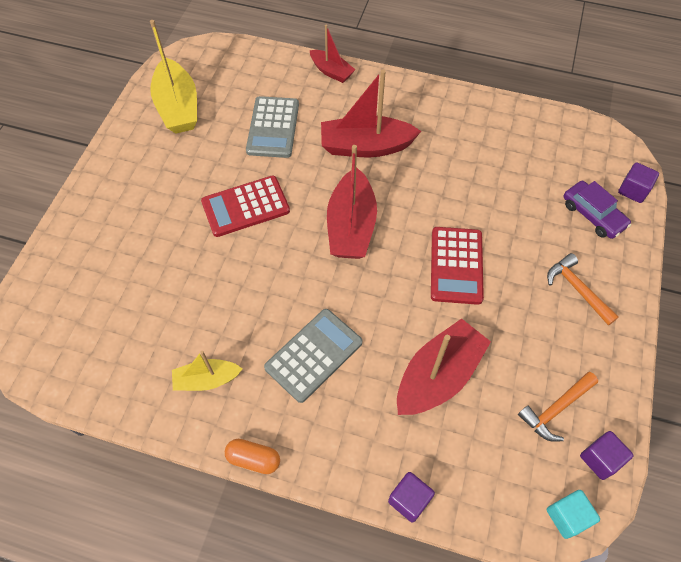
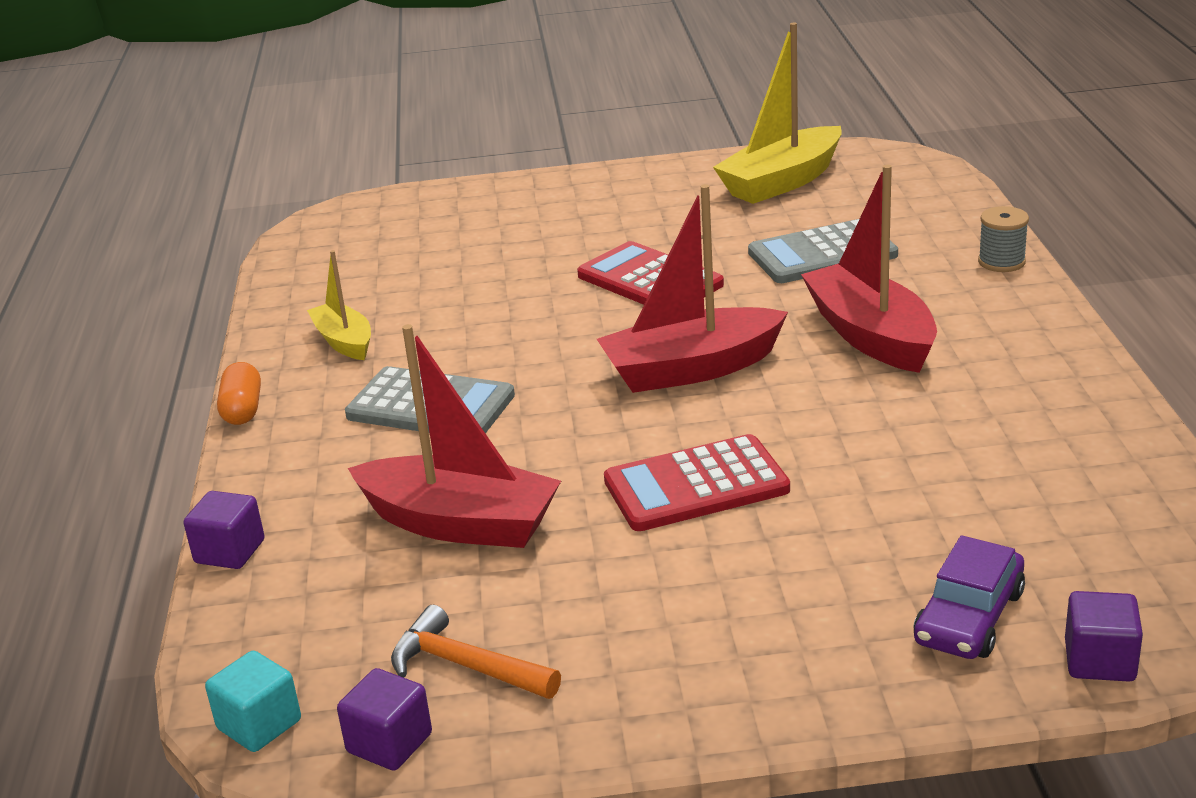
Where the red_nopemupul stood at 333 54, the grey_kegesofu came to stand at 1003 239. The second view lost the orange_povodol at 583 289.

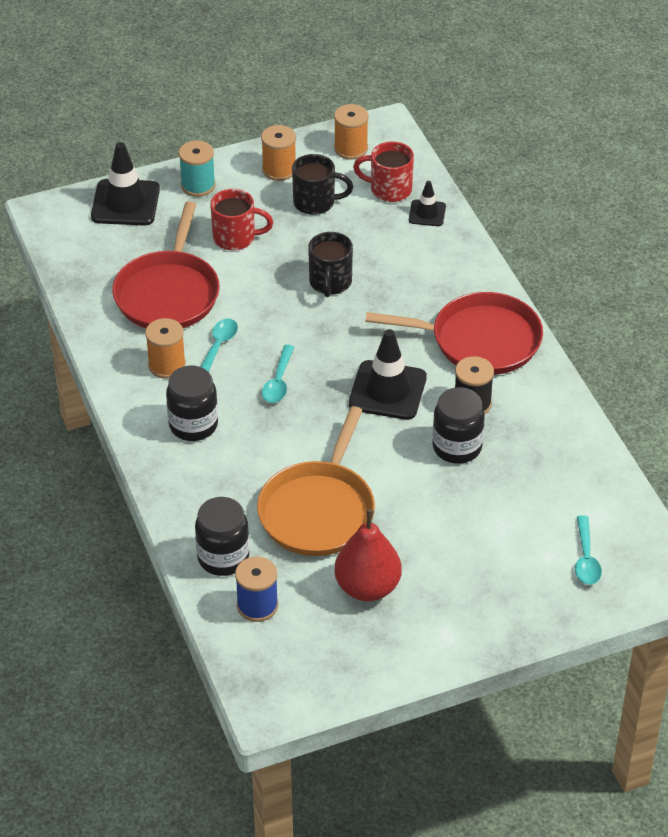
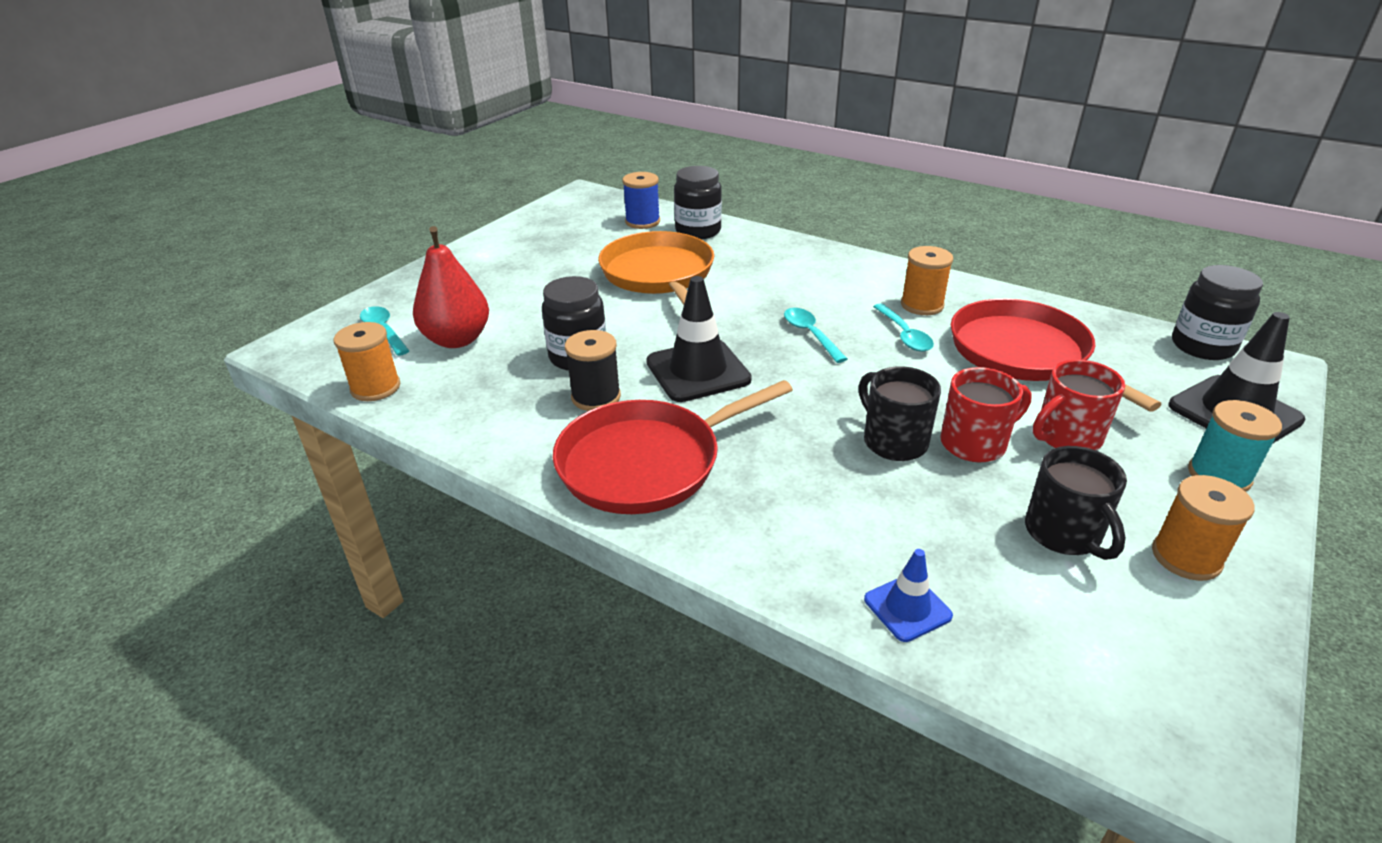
The orange_kegesofu ended up elsewhere, having gone from 351 131 to 367 361. The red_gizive ended up elsewhere, having gone from 368 555 to 451 287. What was the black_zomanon at 427 203 turned into the blue_zomanon at 908 595. The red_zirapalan ended up elsewhere, having gone from 383 171 to 986 414. The black_zirapalan at 322 184 ended up facing another way, 75 degrees counterclockwise from before. The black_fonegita ended up elsewhere, having gone from 192 403 to 1217 312.

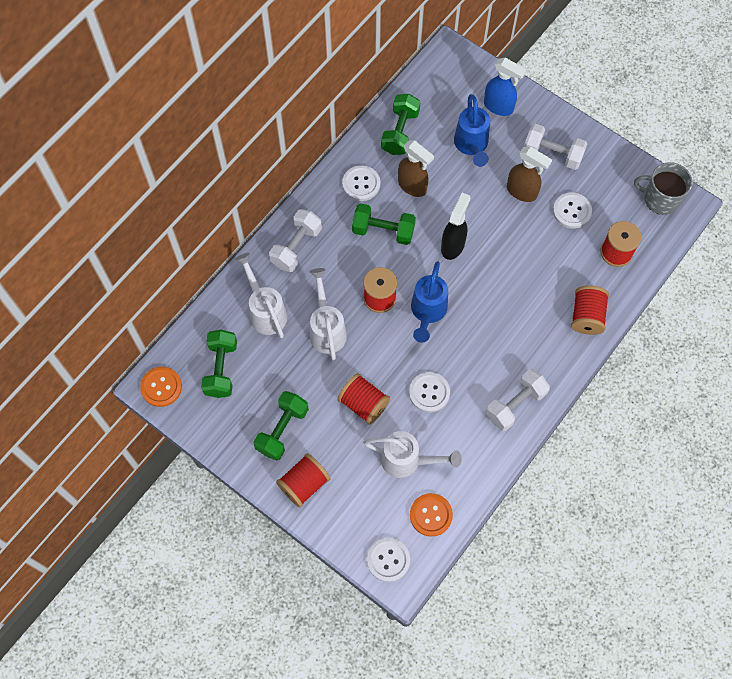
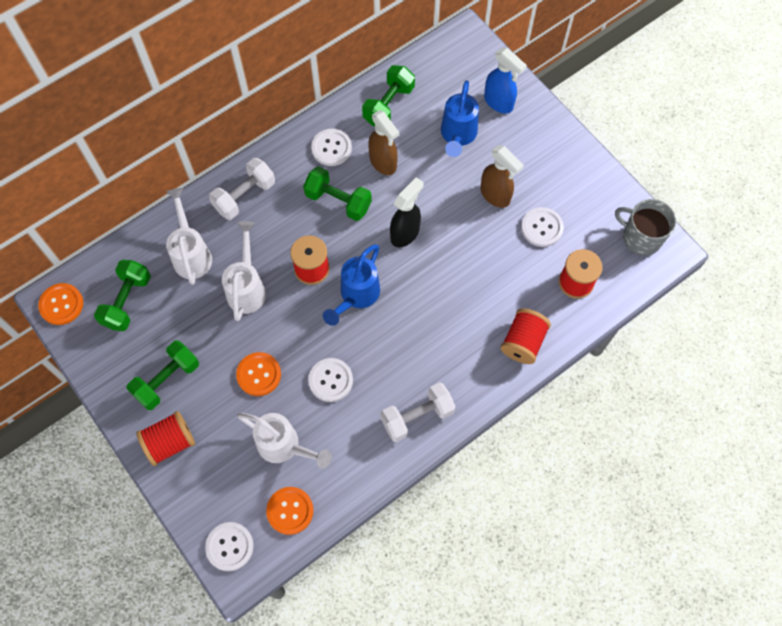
Where the red_kegesofu stood at 363 399, the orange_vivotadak came to stand at 258 374. The second view lost the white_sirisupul at 555 147.

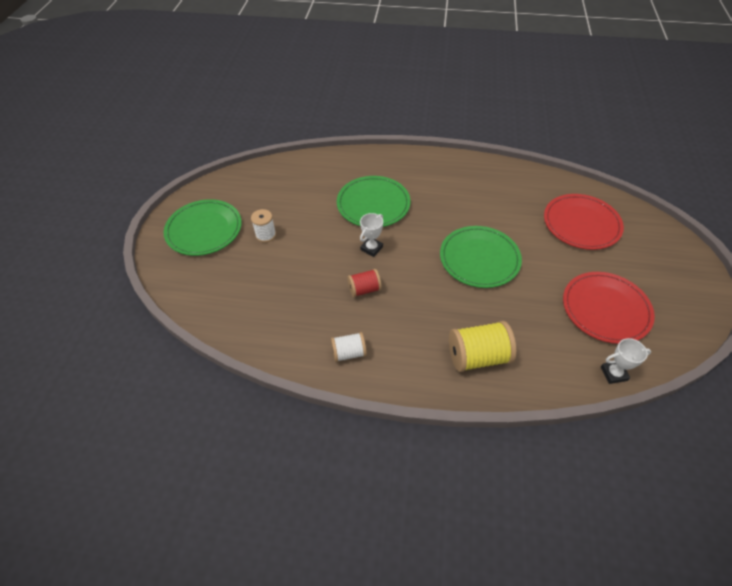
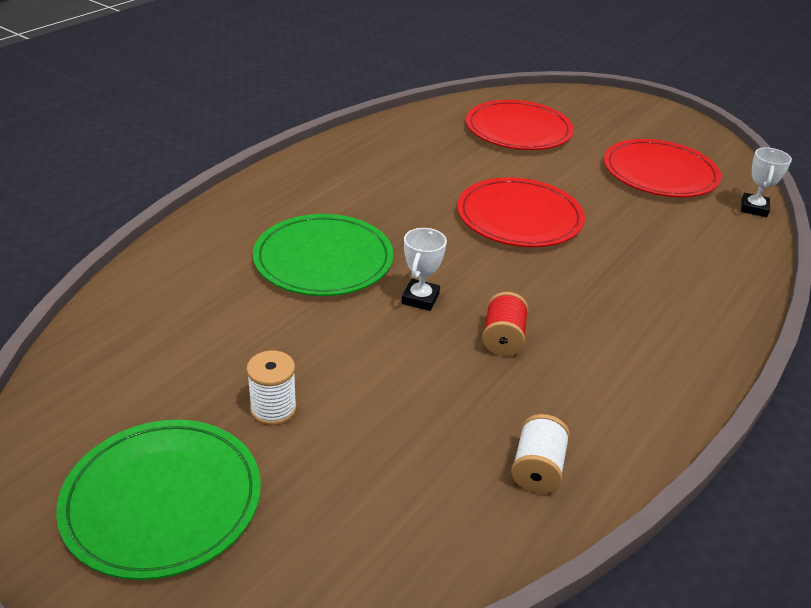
The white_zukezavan at 371 235 ended up facing another way, 45 degrees clockwise from before. What was the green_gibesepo at 481 257 turned into the red_gibesepo at 521 212. The white_kegesofu ended up elsewhere, having gone from 349 347 to 540 454. The second view lost the yellow_kegesofu at 482 346.

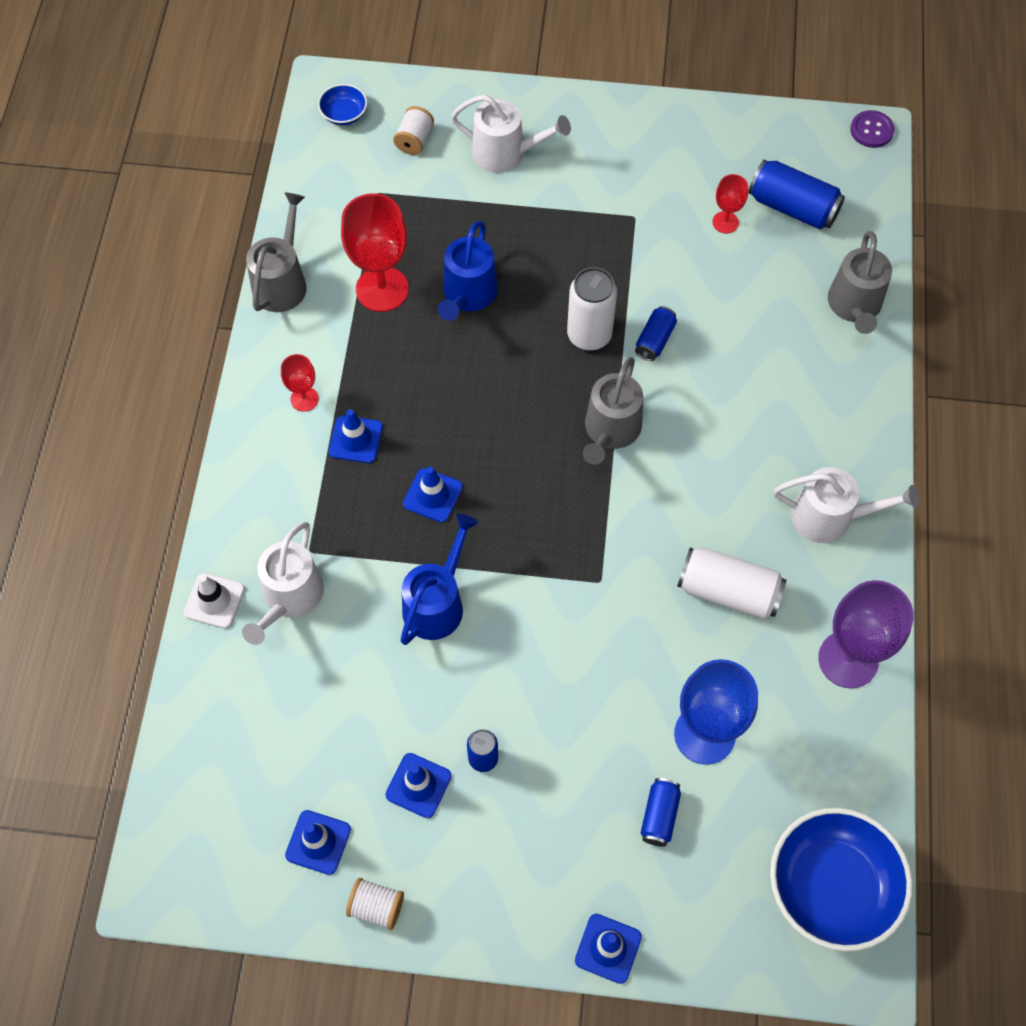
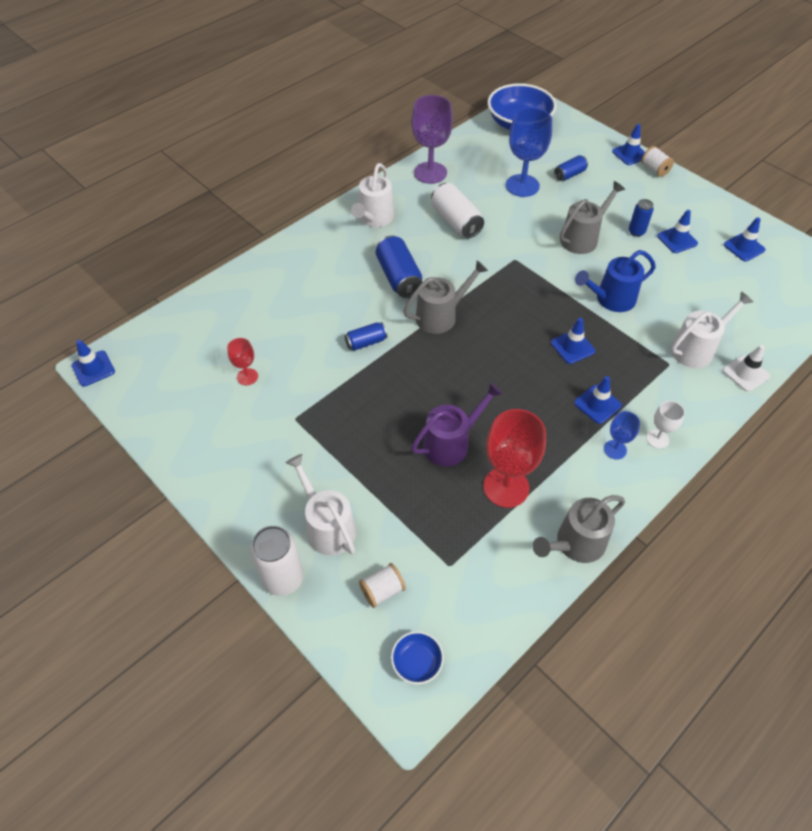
Where the purple_vivotadak stood at 872 129, the blue_zomanon came to stand at 93 363. The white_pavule ended up elsewhere, having gone from 592 309 to 276 561. The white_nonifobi at 846 505 ended up facing another way, 120 degrees counterclockwise from before. The blue_pavule ended up elsewhere, having gone from 796 194 to 399 266. What was the blue_nonifobi at 468 271 turned into the purple_nonifobi at 457 424. The grey_nonifobi ended up elsewhere, having gone from 860 282 to 592 217. What was the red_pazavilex at 300 383 turned into the blue_pazavilex at 622 435. The white_kegesofu ended up elsewhere, having gone from 375 904 to 657 161. The second view gained the white_pazavilex at 665 425.

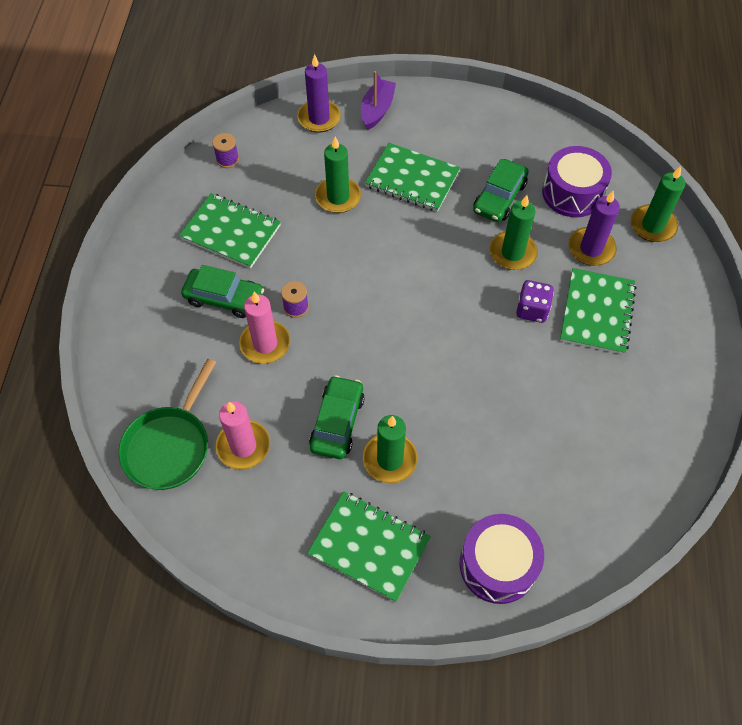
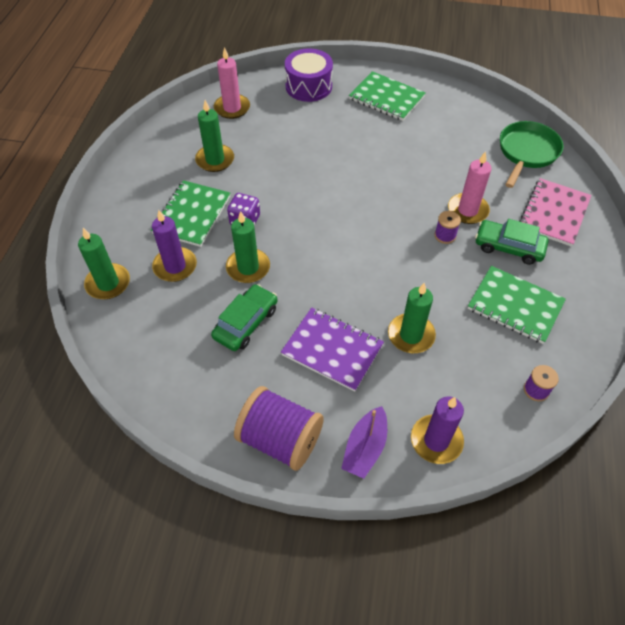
The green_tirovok ended up elsewhere, having gone from 390 449 to 214 136. The pink_tirovok ended up elsewhere, having gone from 243 435 to 232 83. The second view gained the purple_kegesofu at 279 428. What was the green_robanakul at 412 177 turned into the purple_robanakul at 332 349. The second view gained the pink_robanakul at 555 212. The second view lost the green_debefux at 337 417. The second view lost the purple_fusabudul at 577 181.

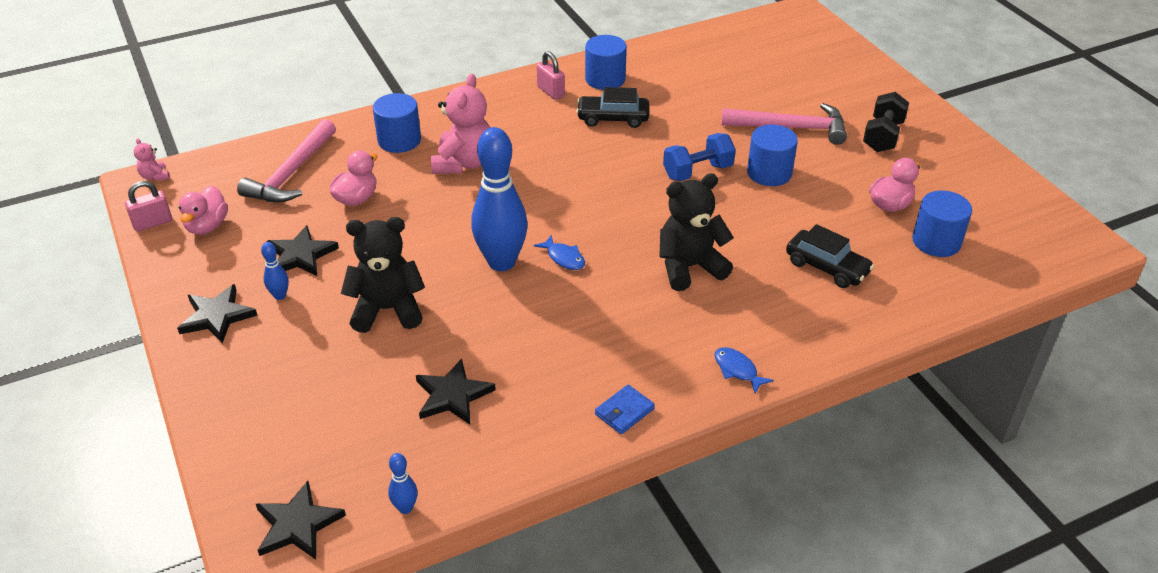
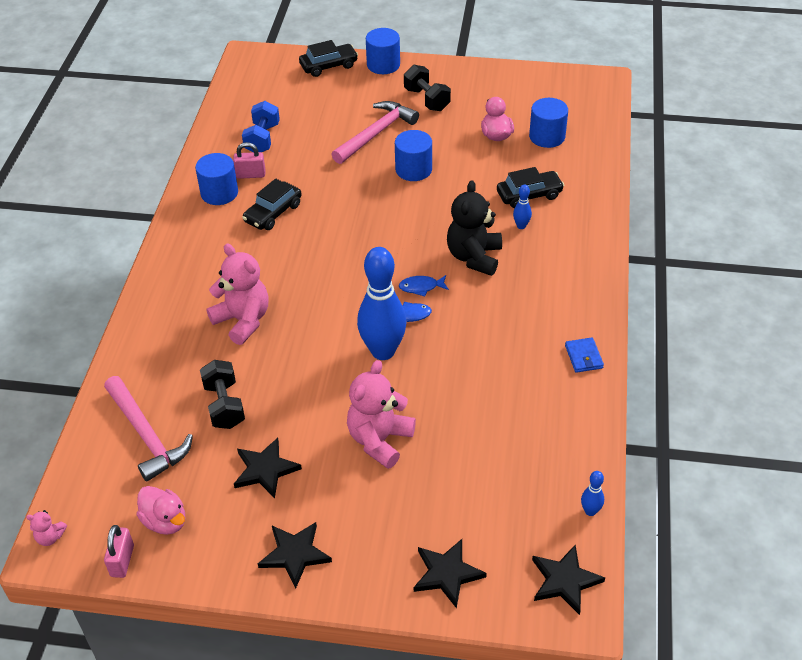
Where the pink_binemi stood at 353 178, the black_sirisupul came to stand at 222 394. The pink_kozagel ended up elsewhere, having gone from 551 75 to 249 160. The blue_sirisupul ended up elsewhere, having gone from 699 157 to 261 126. The second view gained the black_debefux at 328 58. What was the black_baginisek at 383 275 turned into the pink_baginisek at 381 414. The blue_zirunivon ended up elsewhere, having gone from 397 123 to 383 51. The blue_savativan ended up elsewhere, having gone from 744 370 to 424 286. The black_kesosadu ended up elsewhere, having gone from 456 391 to 450 573. The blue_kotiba ended up elsewhere, having gone from 275 271 to 522 206.

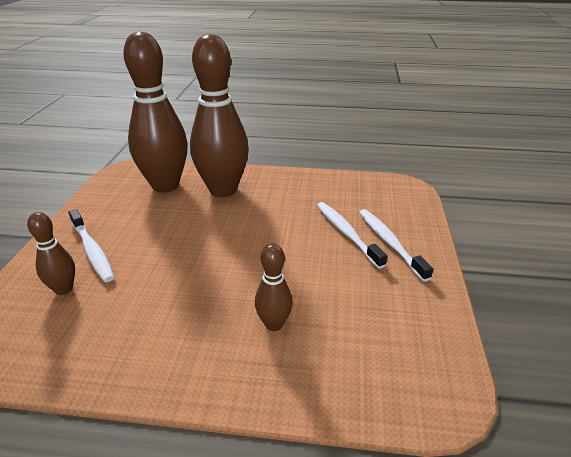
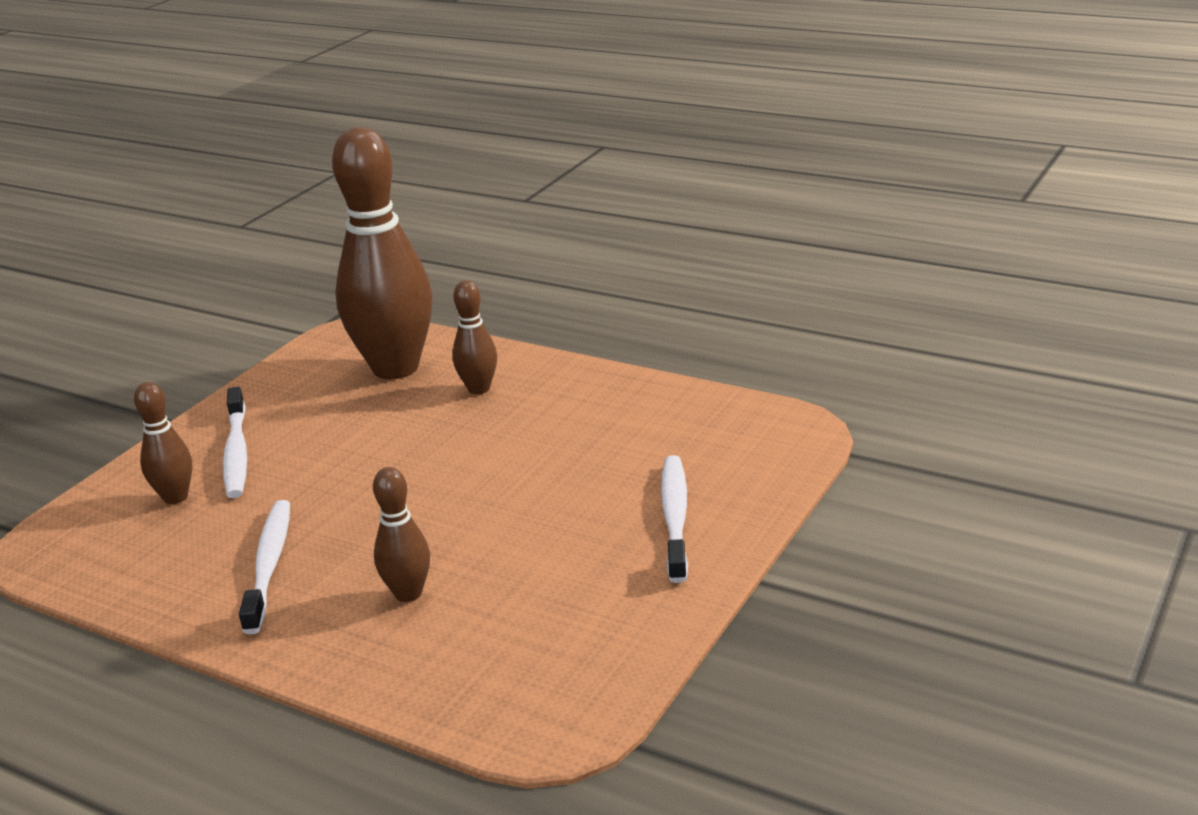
The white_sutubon ended up elsewhere, having gone from 352 235 to 264 567. The size of the brown_kotiba at 219 115 changed by a factor of 0.46.

